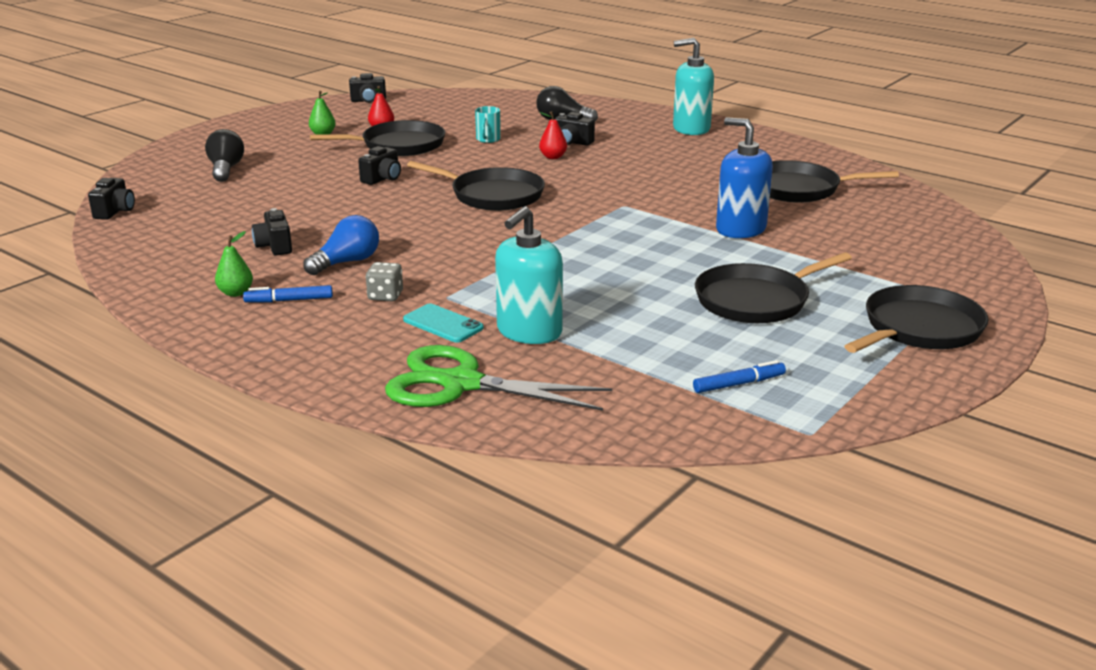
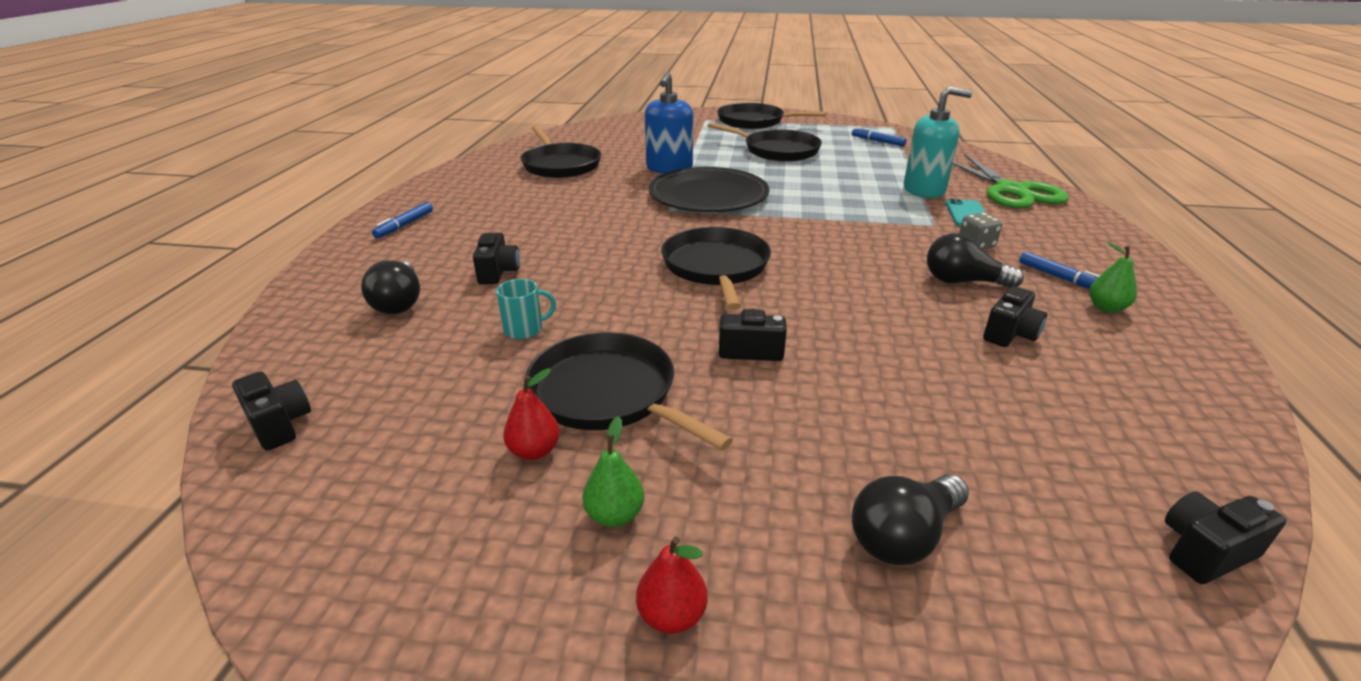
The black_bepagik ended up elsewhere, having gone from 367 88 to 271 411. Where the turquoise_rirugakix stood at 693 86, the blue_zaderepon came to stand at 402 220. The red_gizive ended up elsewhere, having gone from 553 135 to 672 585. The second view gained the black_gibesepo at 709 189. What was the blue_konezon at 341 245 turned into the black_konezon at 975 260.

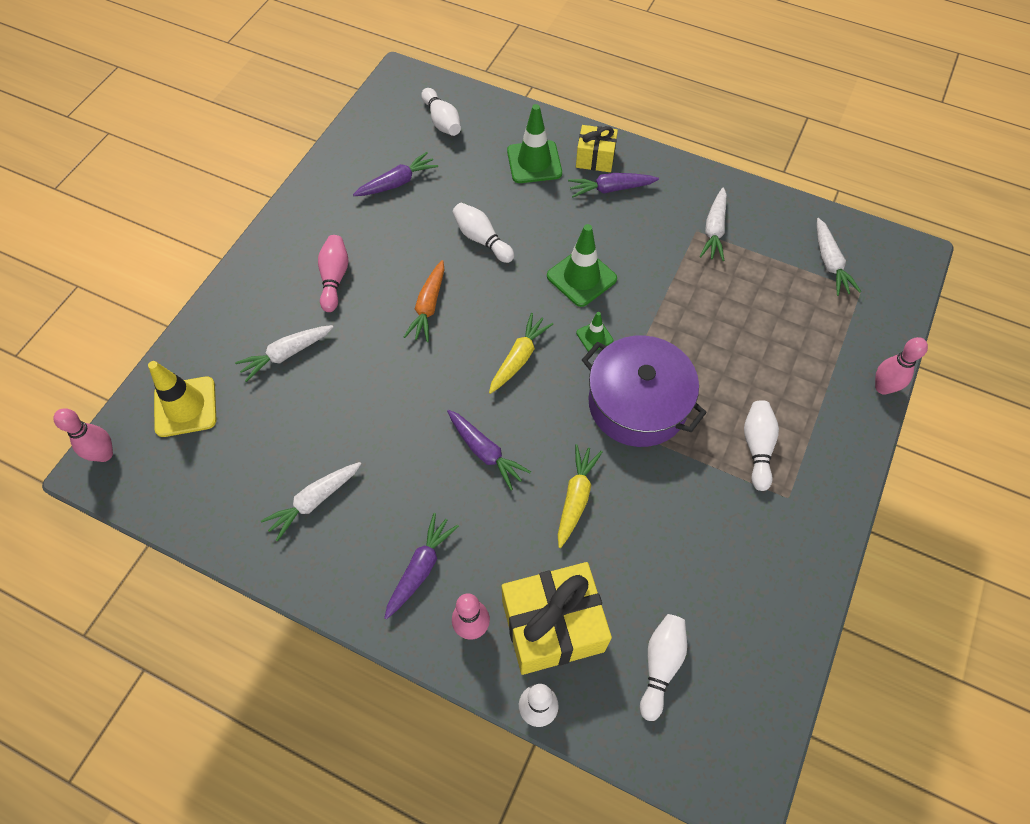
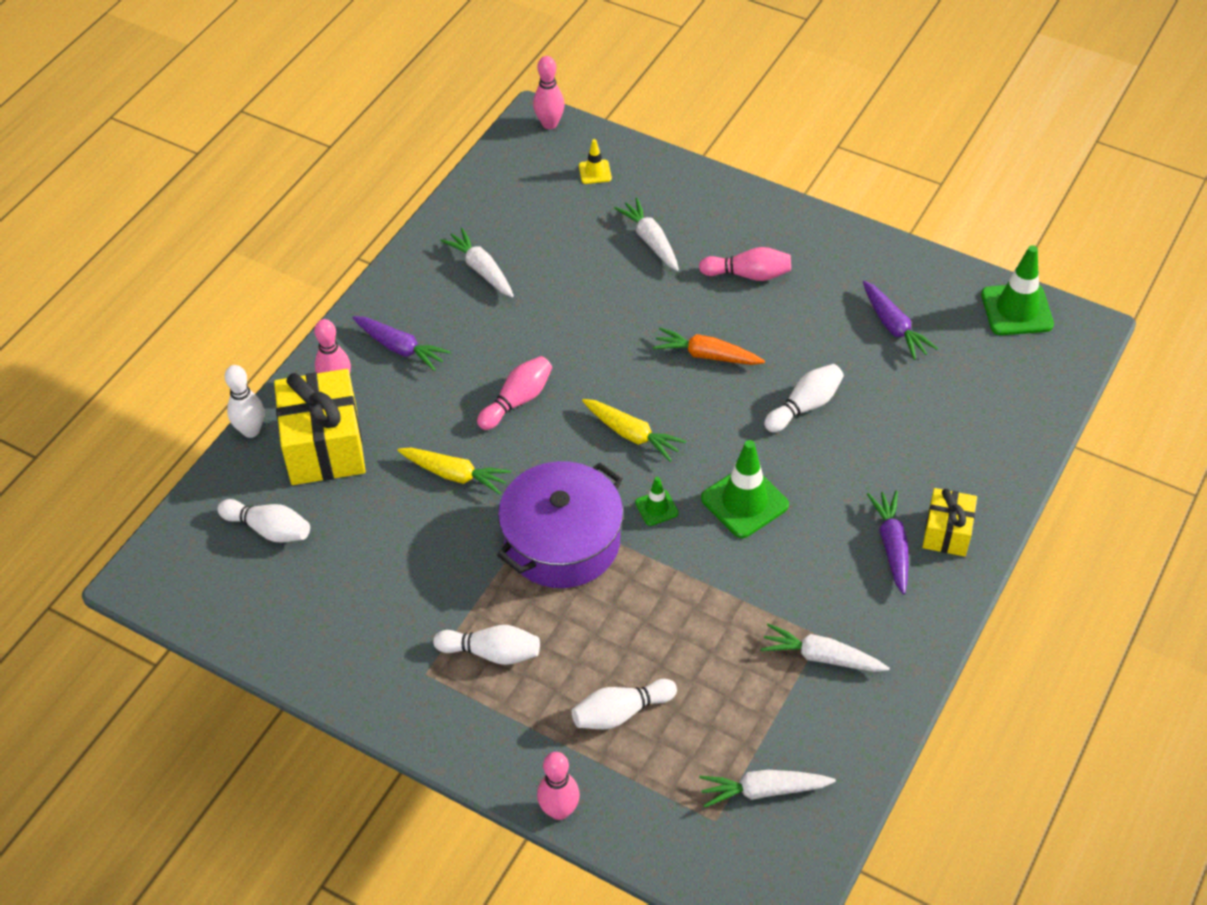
Where the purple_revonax stood at 489 450, the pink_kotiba came to stand at 514 393. The white_kotiba ended up elsewhere, having gone from 441 112 to 624 704. The size of the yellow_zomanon at 182 399 changed by a factor of 0.52. The green_zomanon ended up elsewhere, having gone from 534 143 to 1017 290.

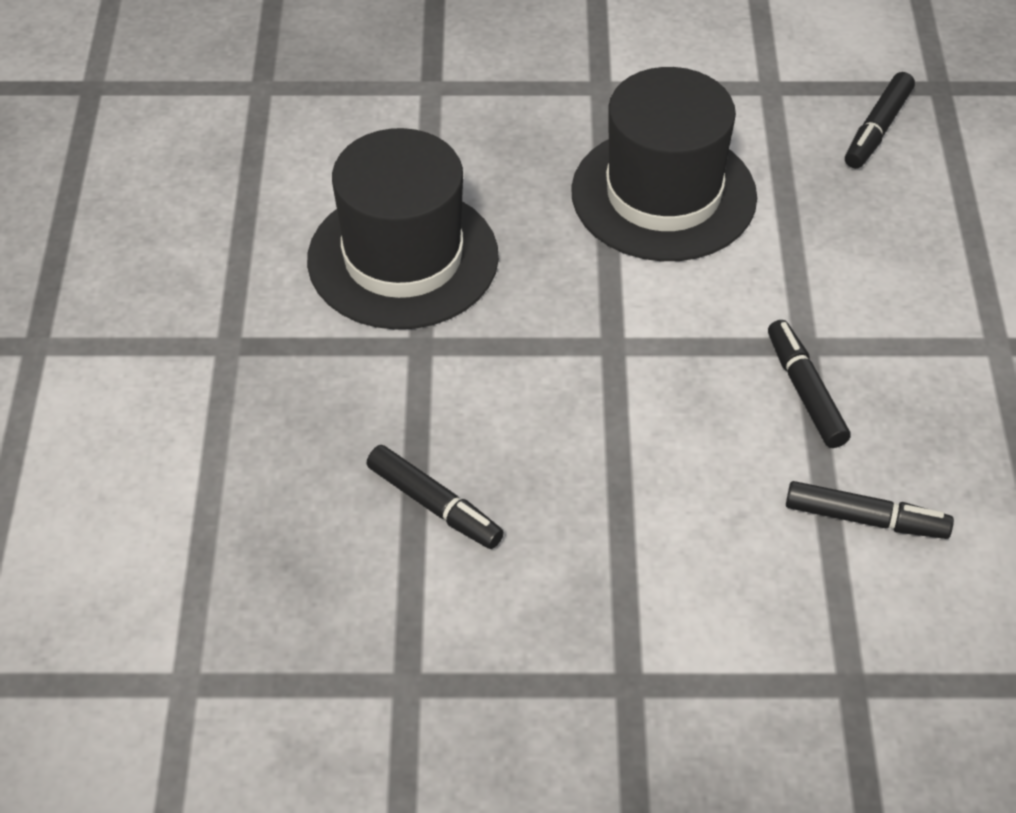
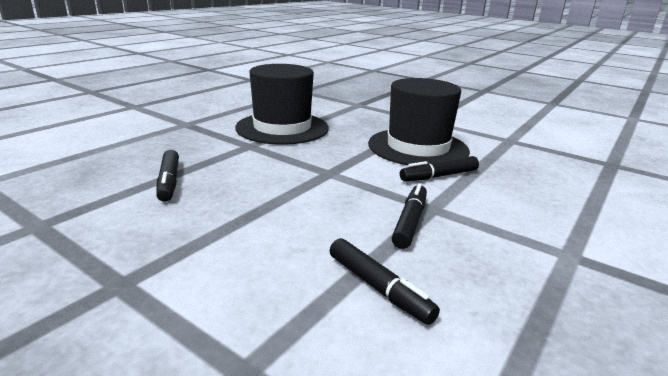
The black_zaderepon ended up elsewhere, having gone from 880 120 to 439 169.

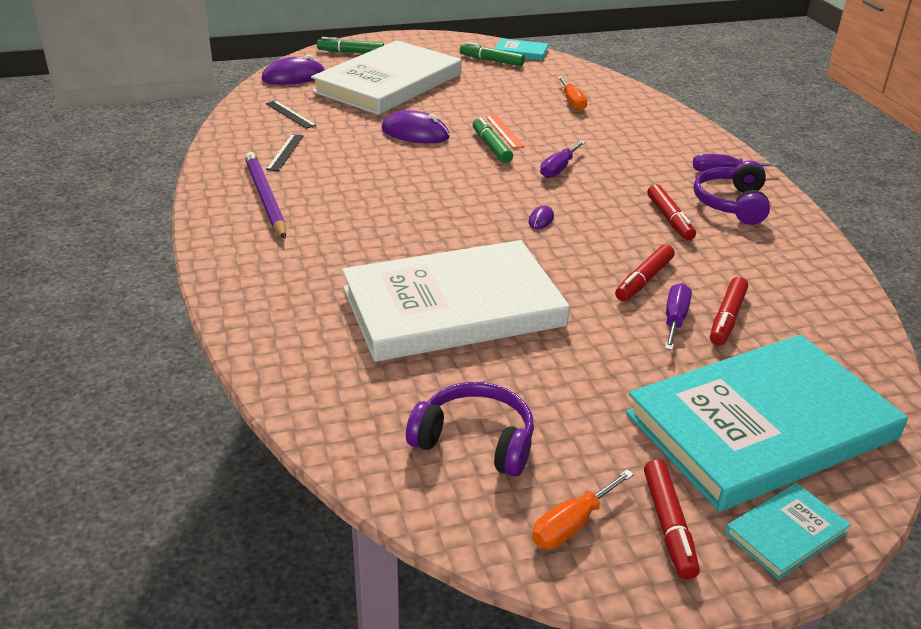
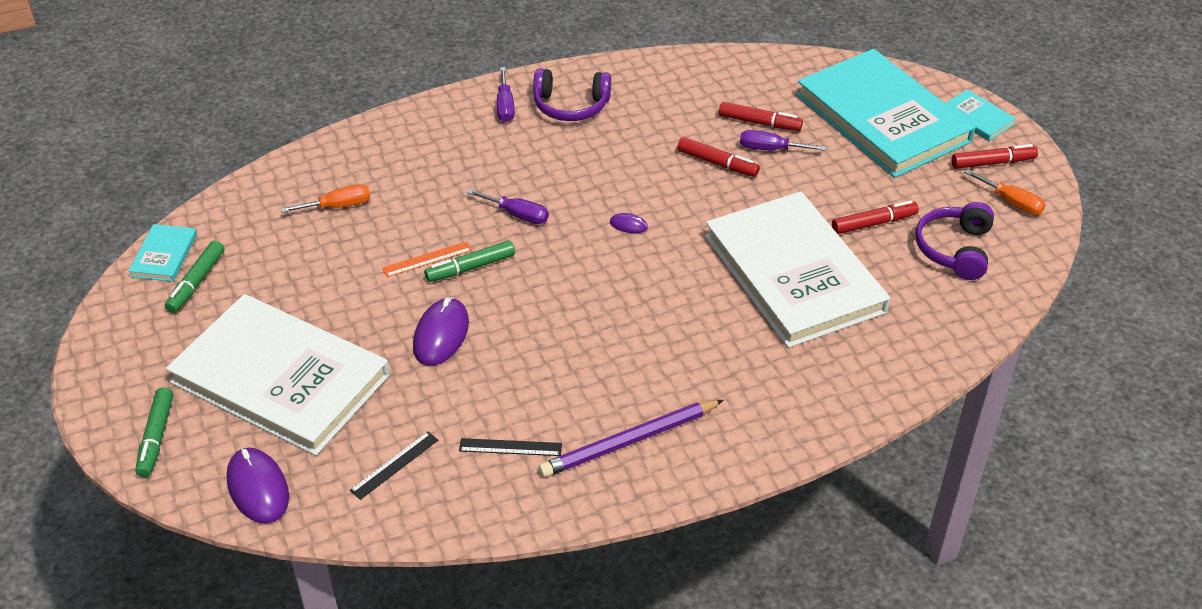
The red_zaderepon ended up elsewhere, having gone from 671 212 to 875 217.

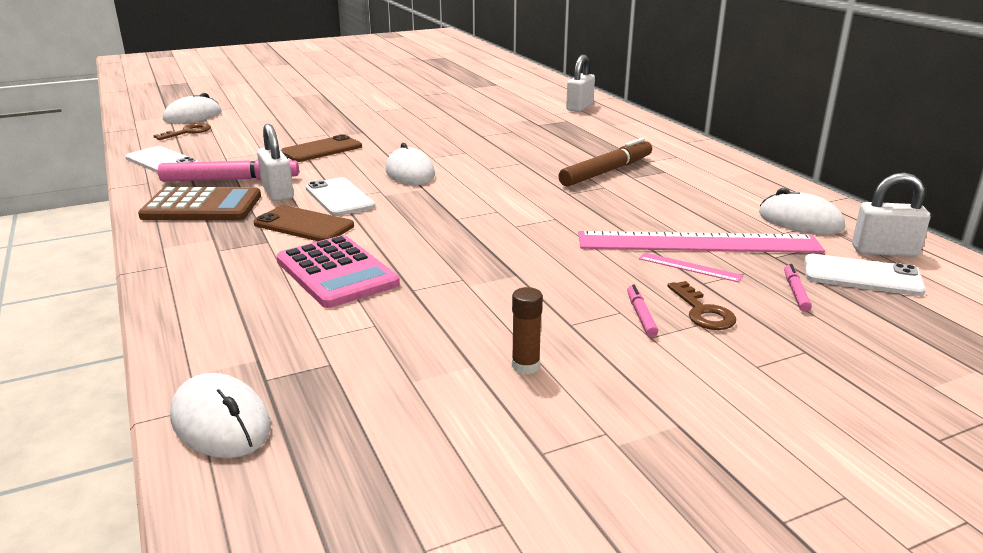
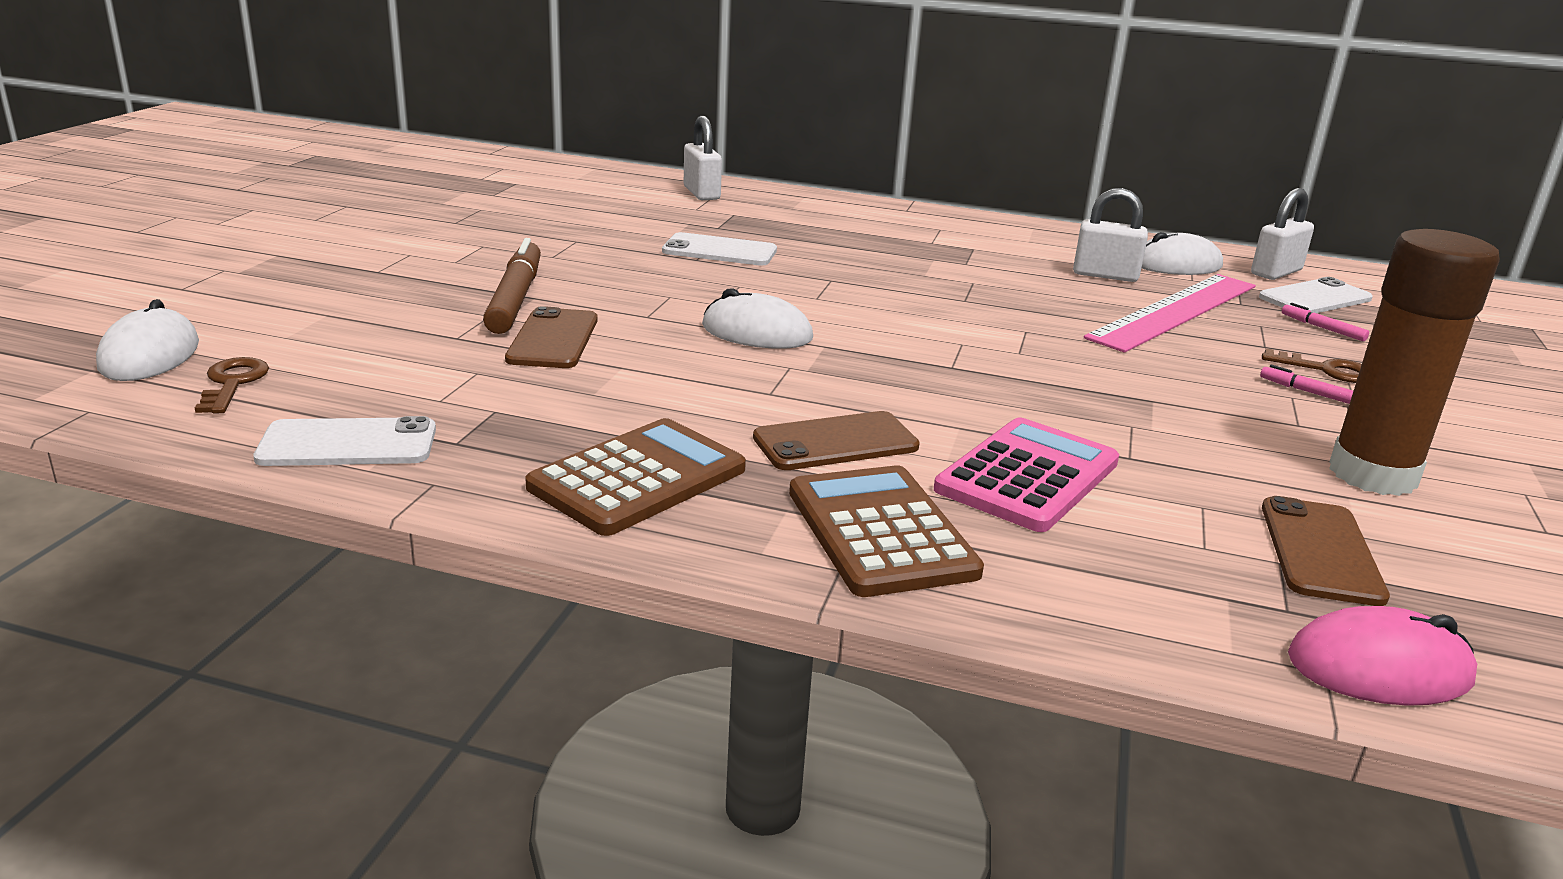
The brown_zaderepon ended up elsewhere, having gone from 605 162 to 512 286. The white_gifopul ended up elsewhere, having gone from 340 196 to 719 249. The second view gained the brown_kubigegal at 886 531. The pink_kubigegal at 338 271 ended up facing another way, 60 degrees counterclockwise from before. The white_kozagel ended up elsewhere, having gone from 275 162 to 1110 235. The second view gained the brown_gifopul at 1326 551. What was the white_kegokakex at 220 415 turned into the pink_kegokakex at 1382 656. The size of the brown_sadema at 527 330 changed by a factor of 2.49. The second view lost the pink_zaderepon at 228 169. The second view lost the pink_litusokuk at 691 267.

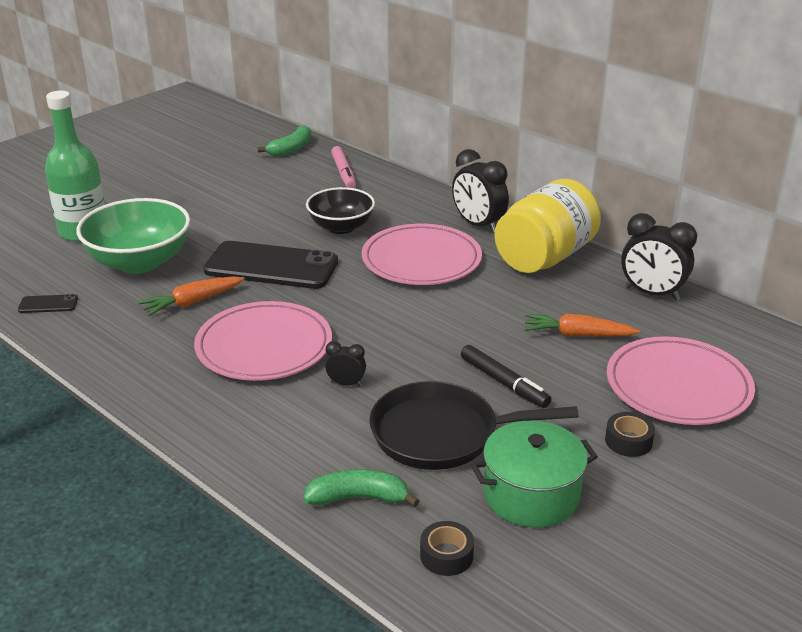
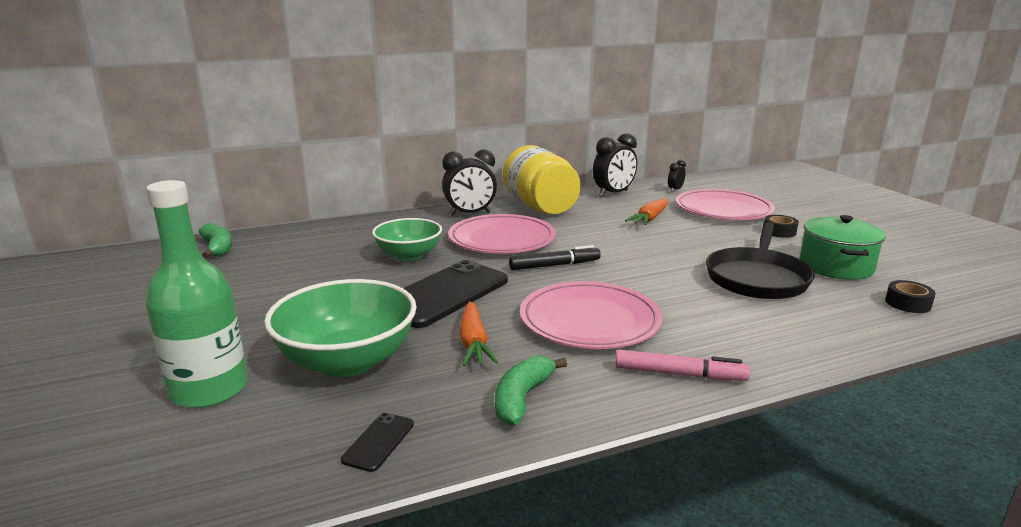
What was the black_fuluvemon at 340 210 turned into the green_fuluvemon at 407 239. The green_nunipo ended up elsewhere, having gone from 362 488 to 531 391. The black_zaderepon ended up elsewhere, having gone from 506 376 to 555 257. The pink_zaderepon ended up elsewhere, having gone from 343 167 to 683 365. The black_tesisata ended up elsewhere, having gone from 345 363 to 677 176.

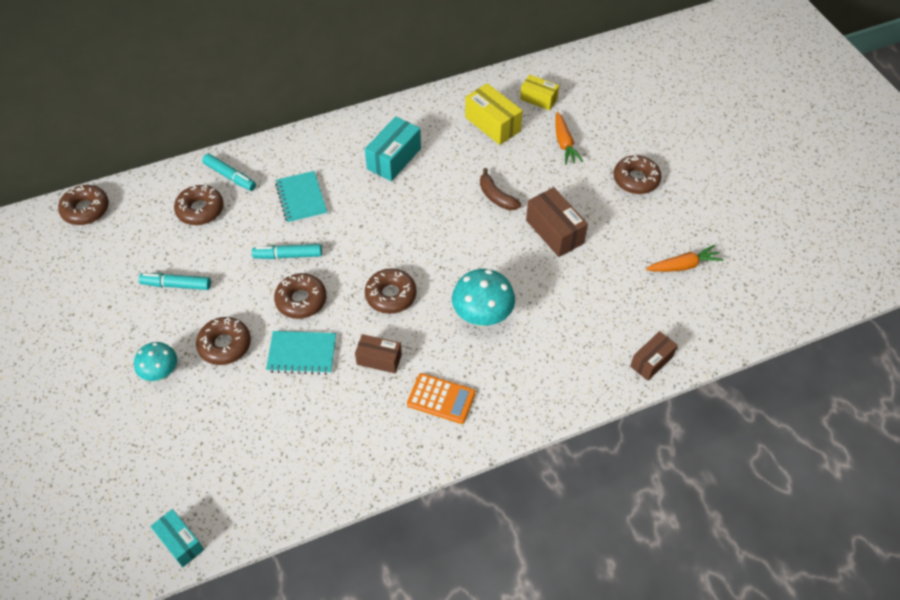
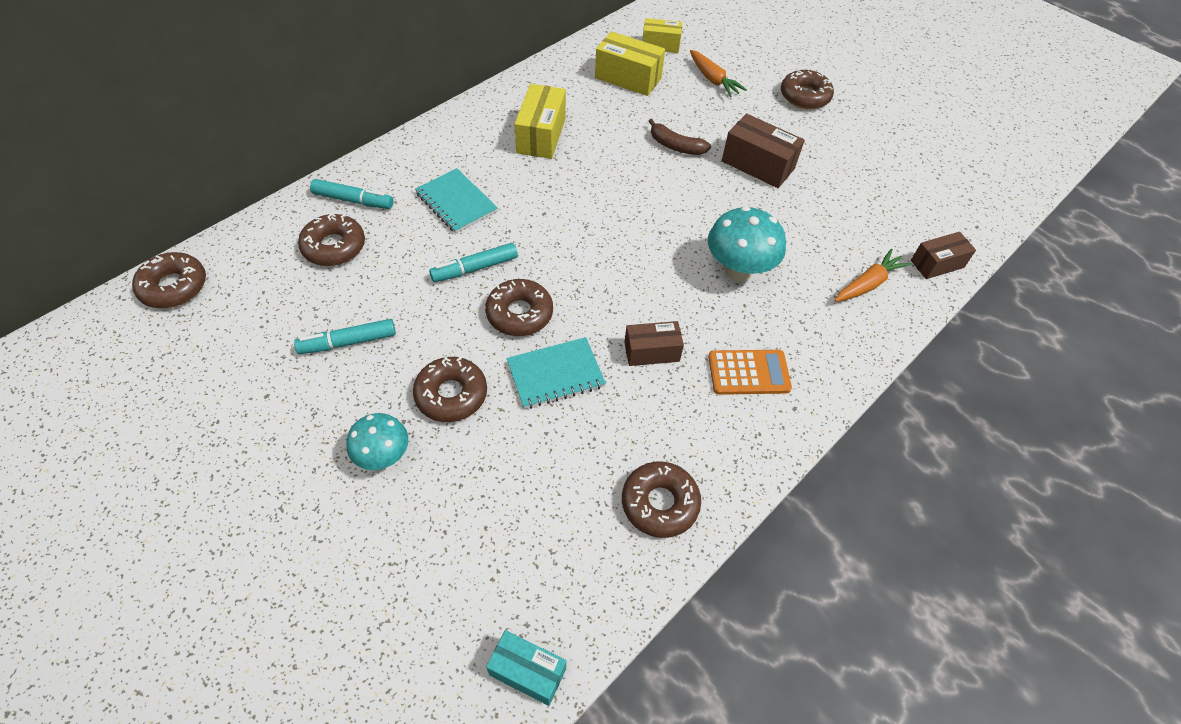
What was the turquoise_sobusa at 393 148 turned into the yellow_sobusa at 540 121. The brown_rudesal ended up elsewhere, having gone from 390 291 to 661 499. The orange_revonax ended up elsewhere, having gone from 684 258 to 872 275. The brown_sobusa at 654 356 ended up facing another way, 45 degrees clockwise from before.

